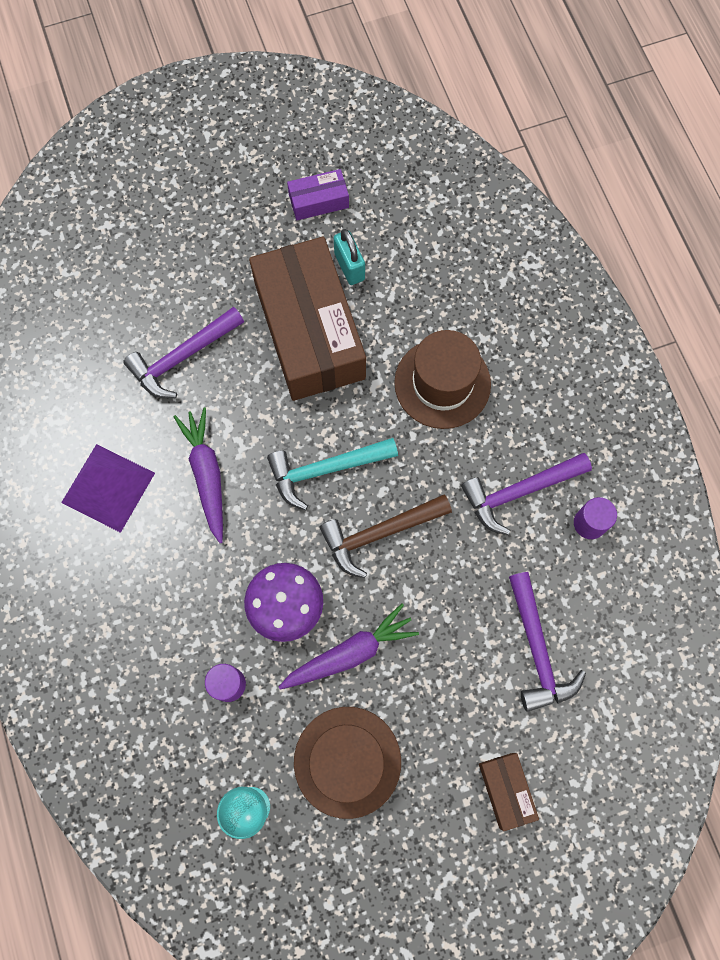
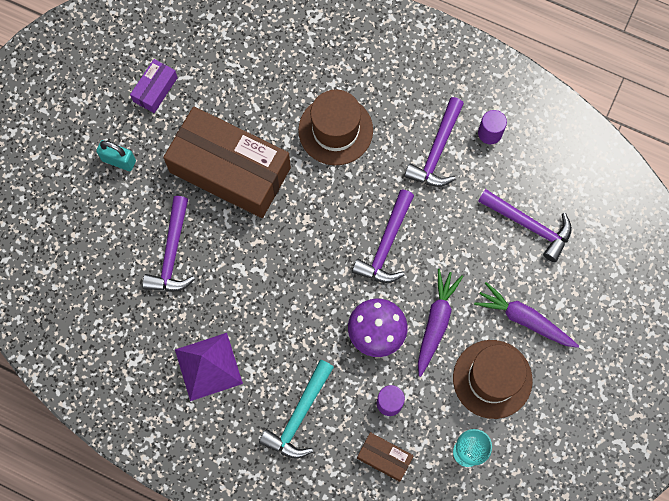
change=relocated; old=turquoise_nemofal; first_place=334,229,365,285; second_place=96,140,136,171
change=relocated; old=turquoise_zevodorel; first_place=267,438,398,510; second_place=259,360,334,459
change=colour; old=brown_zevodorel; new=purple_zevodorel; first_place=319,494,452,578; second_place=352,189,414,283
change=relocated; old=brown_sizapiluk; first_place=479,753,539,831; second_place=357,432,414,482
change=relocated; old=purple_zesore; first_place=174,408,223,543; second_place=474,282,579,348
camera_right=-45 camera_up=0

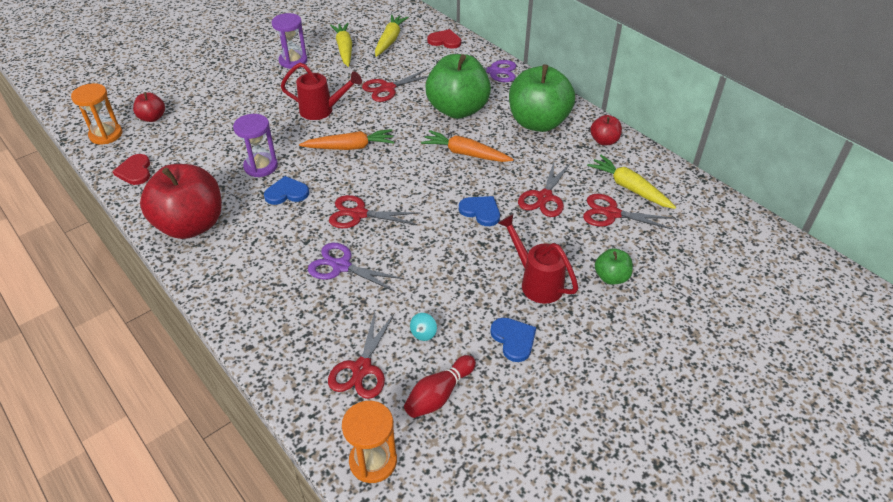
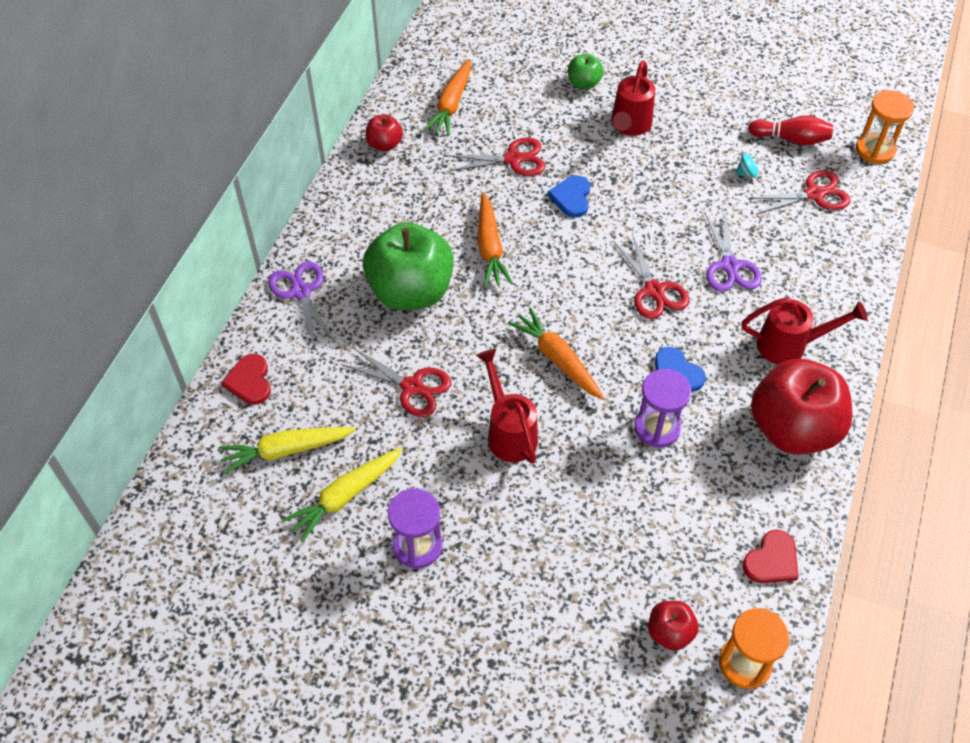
change=colour; old=yellow_zesore; new=orange_zesore; first_place=587,155,676,209; second_place=424,59,471,136
change=appeared; new=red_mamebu; second_place=741,297,868,365
change=missing; old=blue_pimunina; first_place=490,318,536,362
change=missing; old=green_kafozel; first_place=509,64,575,132
change=missing; old=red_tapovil; first_place=583,194,674,230
camera_right=-120 camera_up=10

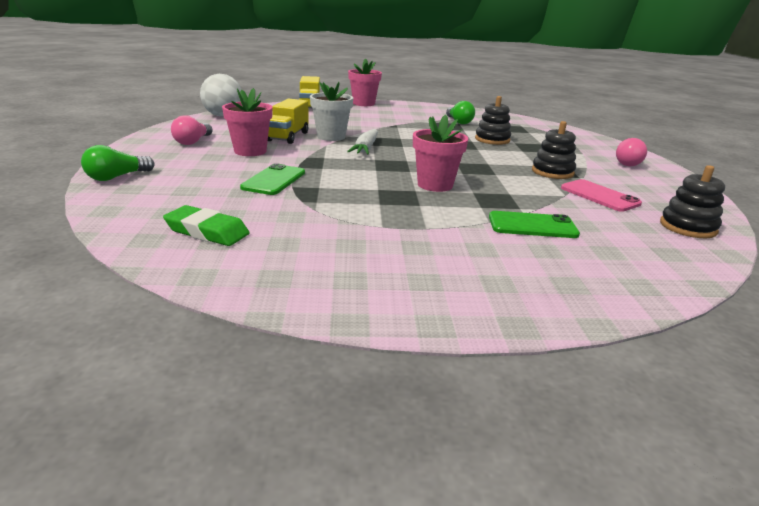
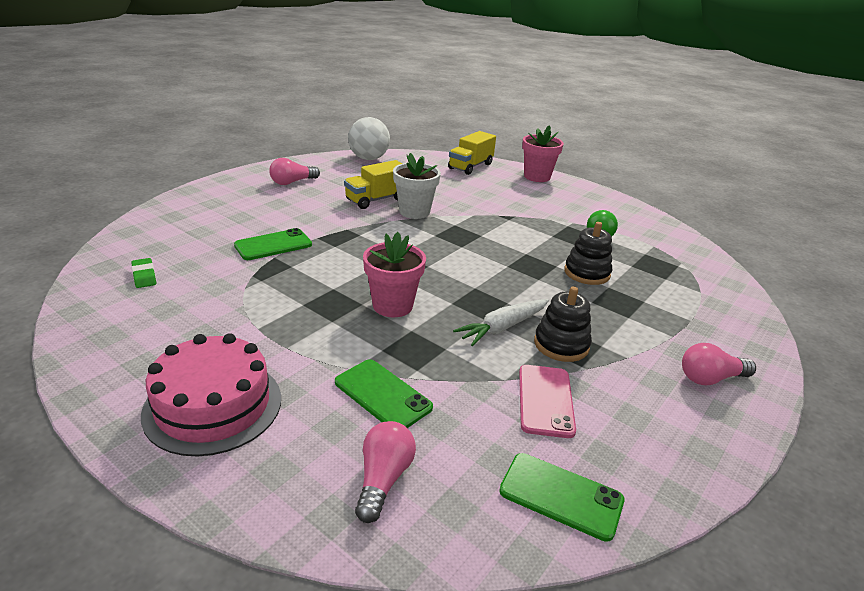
change=size; old=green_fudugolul; first_place=163,205,250,246; second_place=131,258,156,288; factor=0.64
change=appeared; new=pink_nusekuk; second_place=141,333,281,457
change=appeared; new=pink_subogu; second_place=355,421,416,523
change=relocated; old=white_zesore; first_place=347,129,378,155; second_place=453,299,549,346
change=exchanged; old=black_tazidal; new=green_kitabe; first_place=660,165,725,238; second_place=499,453,624,542
change=missing; old=green_subogu; first_place=81,145,154,181
change=missing; old=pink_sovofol; first_place=222,88,272,156
camera_right=40 camera_up=5

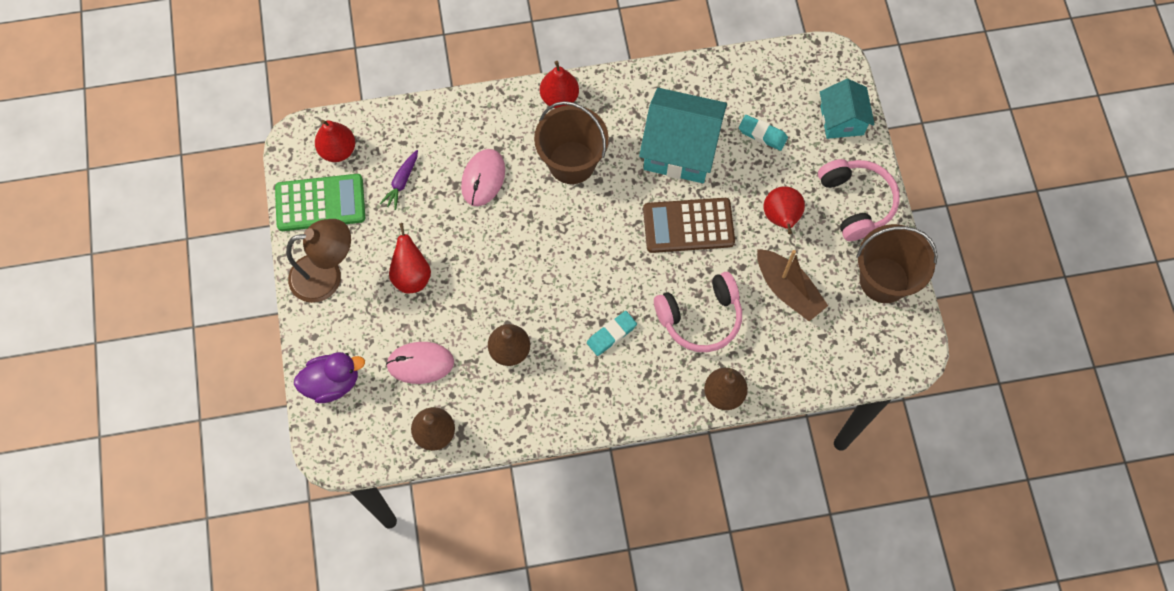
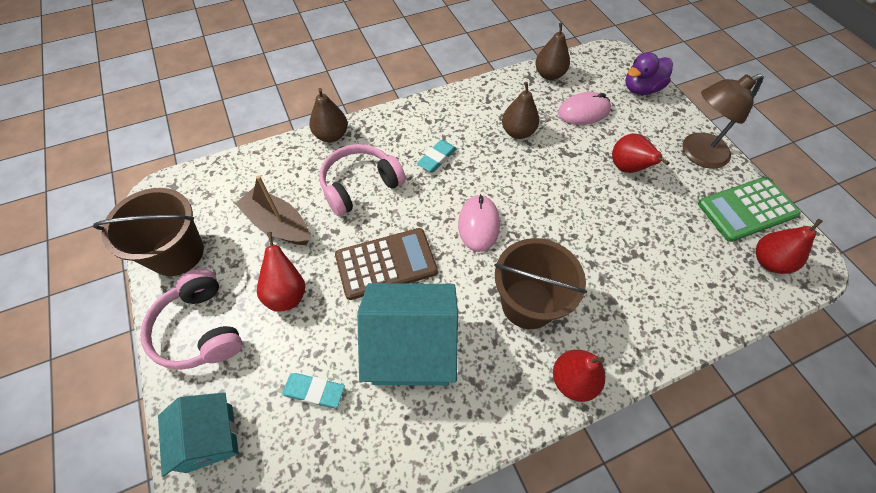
change=relocated; old=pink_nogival; first_place=461,149,505,206; second_place=458,194,500,252
change=missing; old=purple_zesore; first_place=380,150,418,210
camera_right=165 camera_up=-10

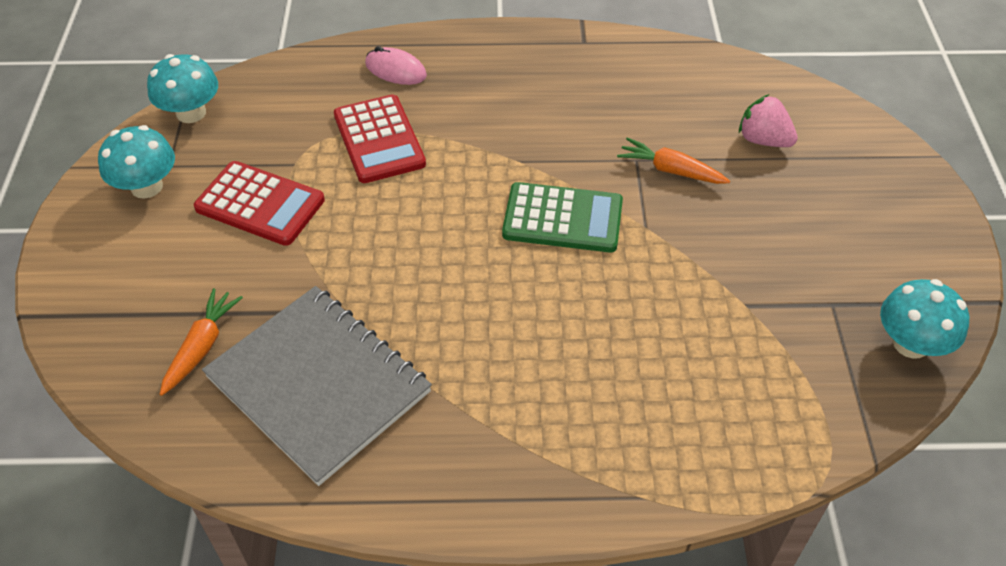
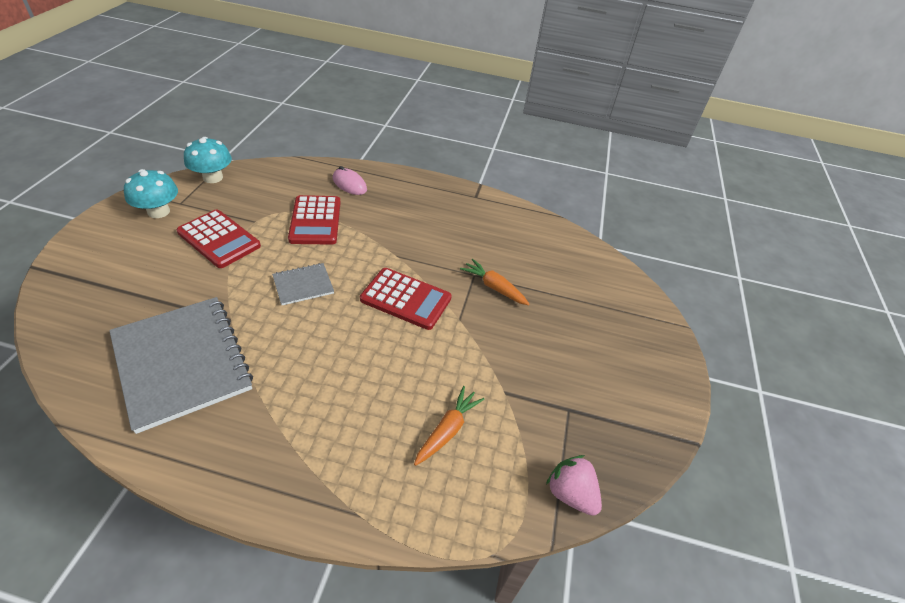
change=appeared; new=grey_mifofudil; second_place=272,263,334,305
change=colour; old=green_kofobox; new=red_kofobox; first_place=502,182,623,252; second_place=360,268,452,330
change=relocated; old=orange_zesore; first_place=160,288,243,396; second_place=414,386,485,466
change=relocated; old=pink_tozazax; first_place=739,94,798,147; second_place=546,455,602,516
change=missing; old=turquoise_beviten; first_place=880,279,969,359
camera_right=10 camera_up=-5

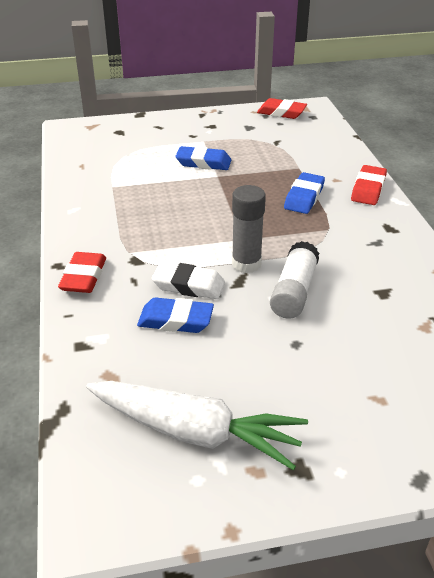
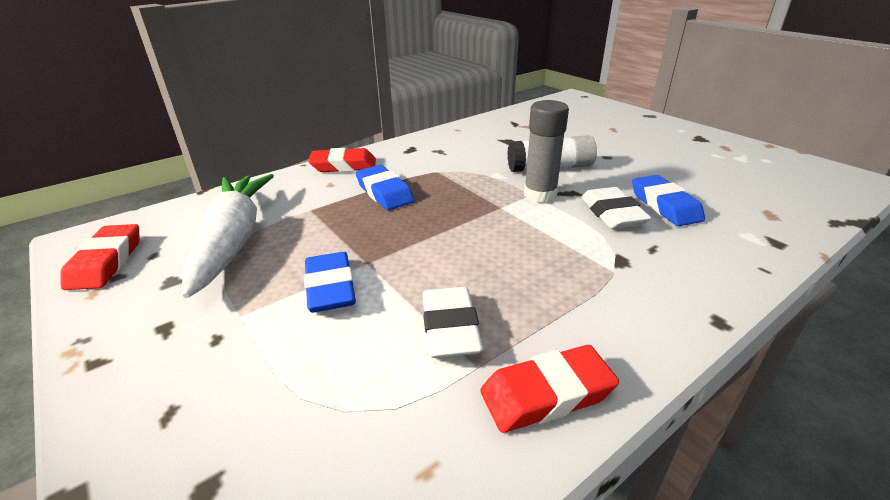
change=relocated; old=white_zesore; first_place=86,381,308,470; second_place=182,174,274,298
change=spun; old=blue_fudugolul; first_place=284,172,325,214; second_place=355,165,414,210; degrees=60
change=appeared; new=white_fudugolul; second_place=422,287,483,358
change=relocated; old=red_fudugolul; first_place=58,252,106,293; second_place=480,345,619,433
camera_right=-115 camera_up=-5

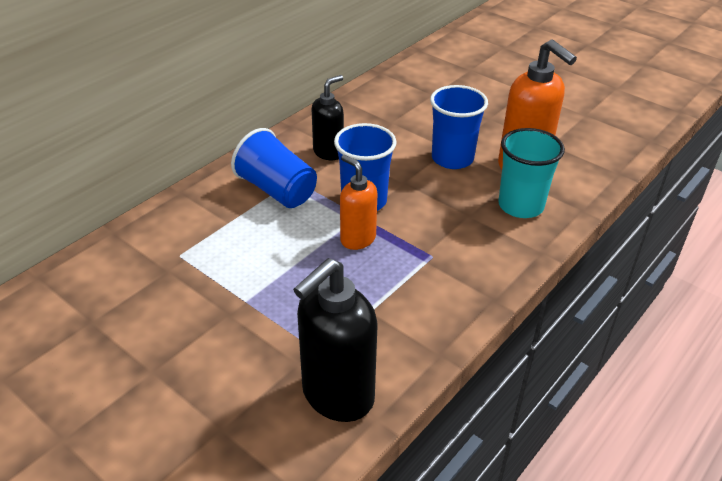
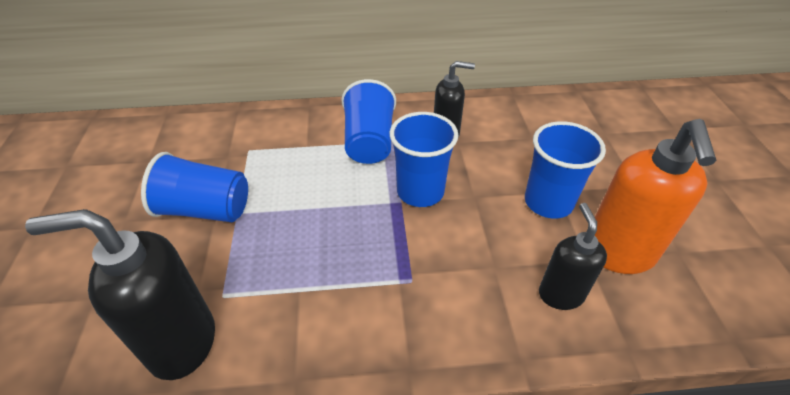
change=appeared; new=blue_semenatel; second_place=141,152,248,222
change=exchanged; old=turquoise_semenatel; new=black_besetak; first_place=498,128,565,218; second_place=539,203,607,310
change=missing; old=orange_besetak; first_place=340,155,377,250
camera_right=45 camera_up=5

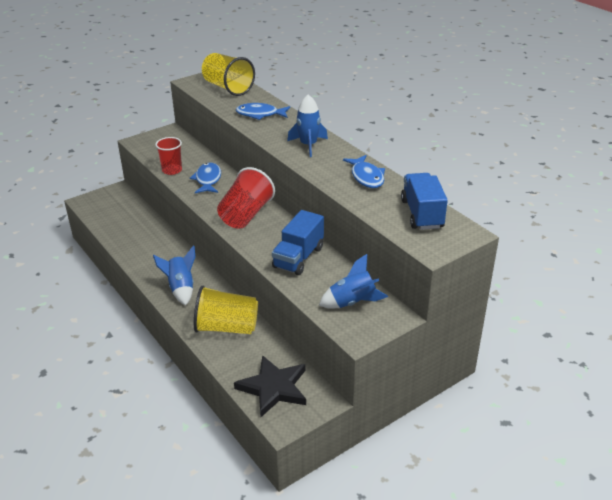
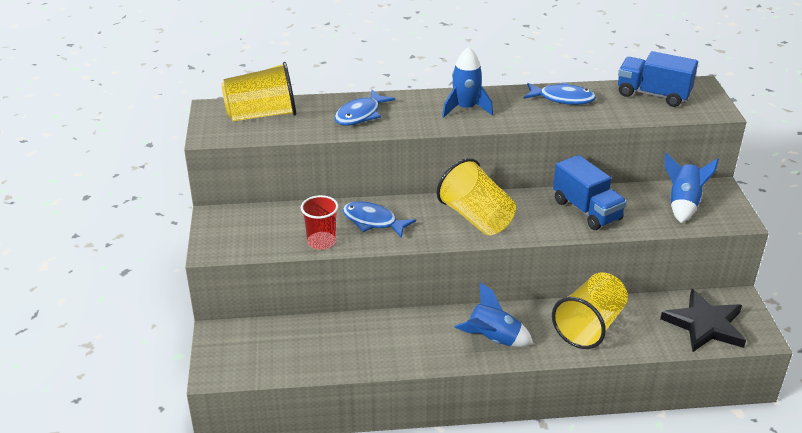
change=colour; old=red_semenatel; new=yellow_semenatel; first_place=217,167,275,229; second_place=437,158,516,235
camera_right=-60 camera_up=0

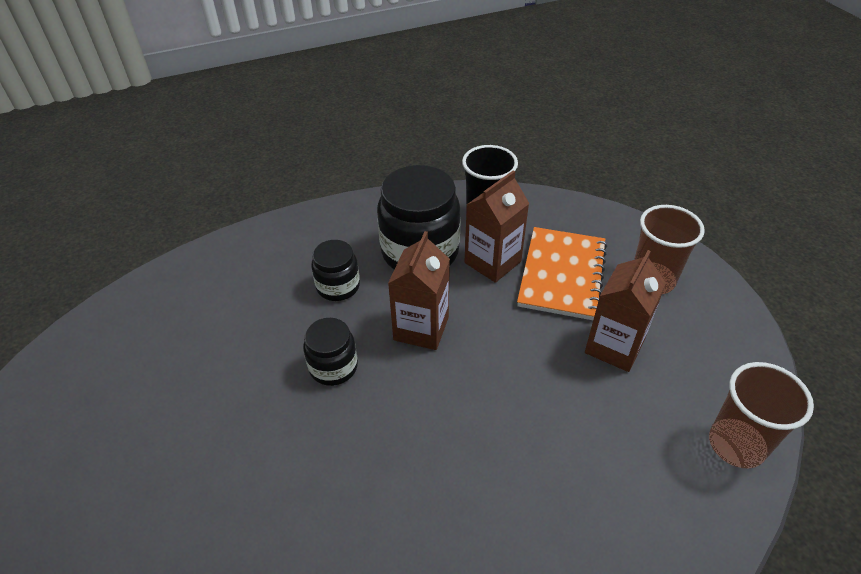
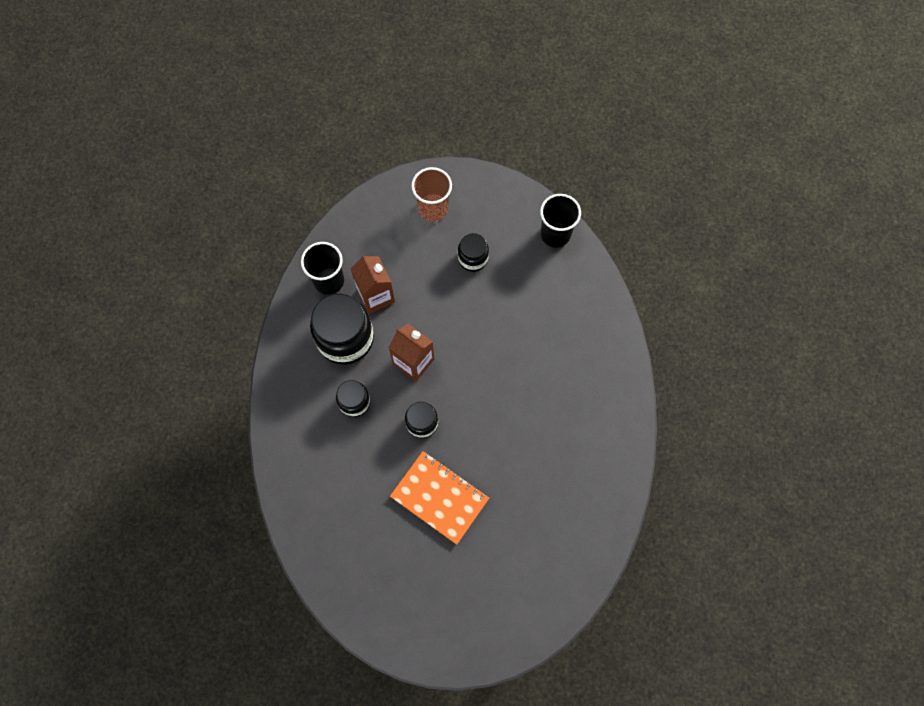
change=relocated; old=orange_mifofudil; first_place=517,227,607,320; second_place=390,451,489,545
change=exchanged; old=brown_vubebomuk; new=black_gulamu; first_place=585,250,666,372; second_place=458,233,489,272
change=colour; old=brown_semenatel; new=black_semenatel; first_place=709,362,814,469; second_place=540,194,581,248
camera_right=-70 camera_up=25

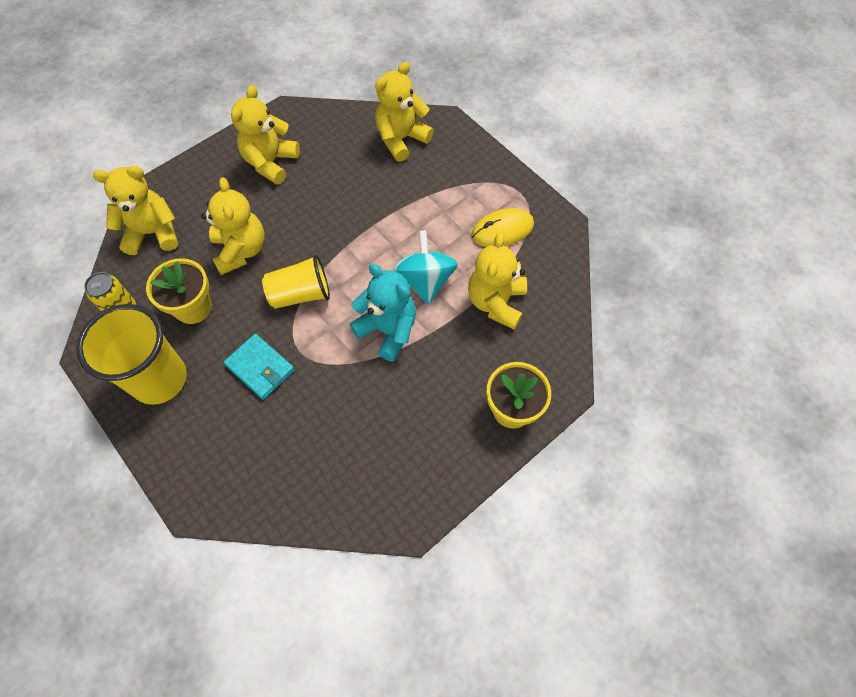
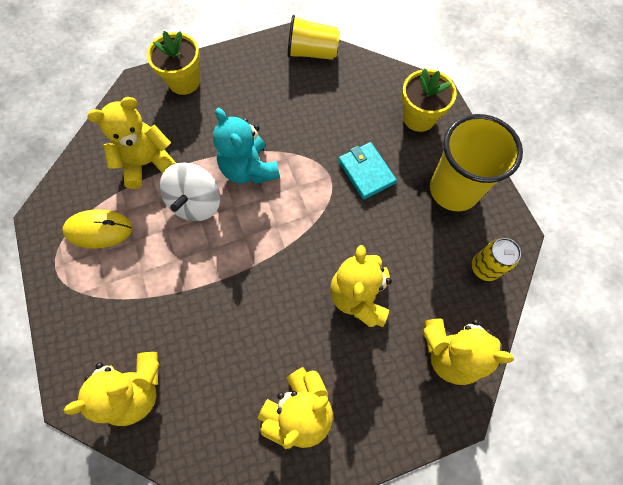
change=spun; old=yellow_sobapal; first_place=468,233,527,330; second_place=87,97,176,189; degrees=-150
change=colour; old=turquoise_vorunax; new=white_vorunax; first_place=393,230,458,304; second_place=160,163,220,221
change=relocated; old=yellow_semenatel; first_place=262,255,330,309; second_place=288,15,340,60
change=relocated; old=yellow_sovofol; first_place=146,258,212,324; second_place=402,68,457,132
camera_right=-160 camera_up=5

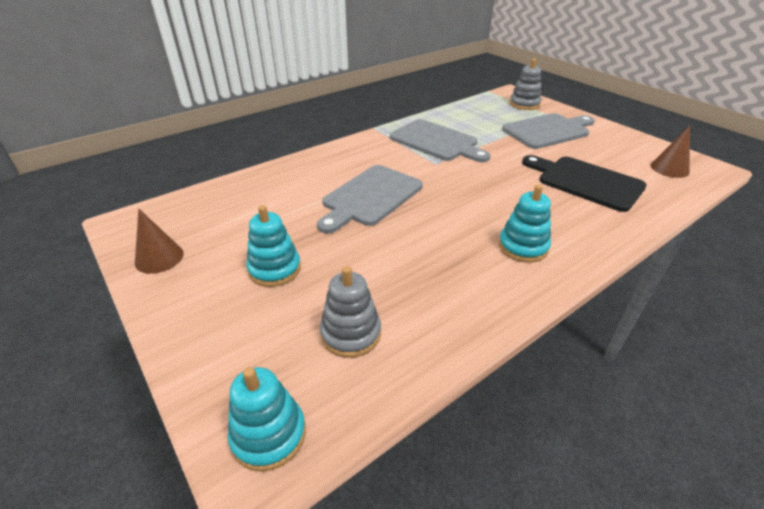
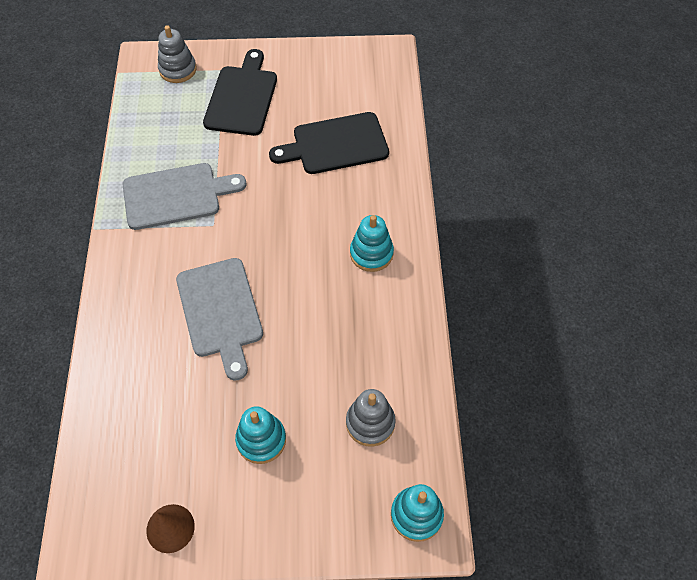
change=colour; old=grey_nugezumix; new=black_nugezumix; first_place=502,113,595,149; second_place=203,49,277,136
change=missing; old=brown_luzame; first_place=651,126,690,178
camera_right=-55 camera_up=20

